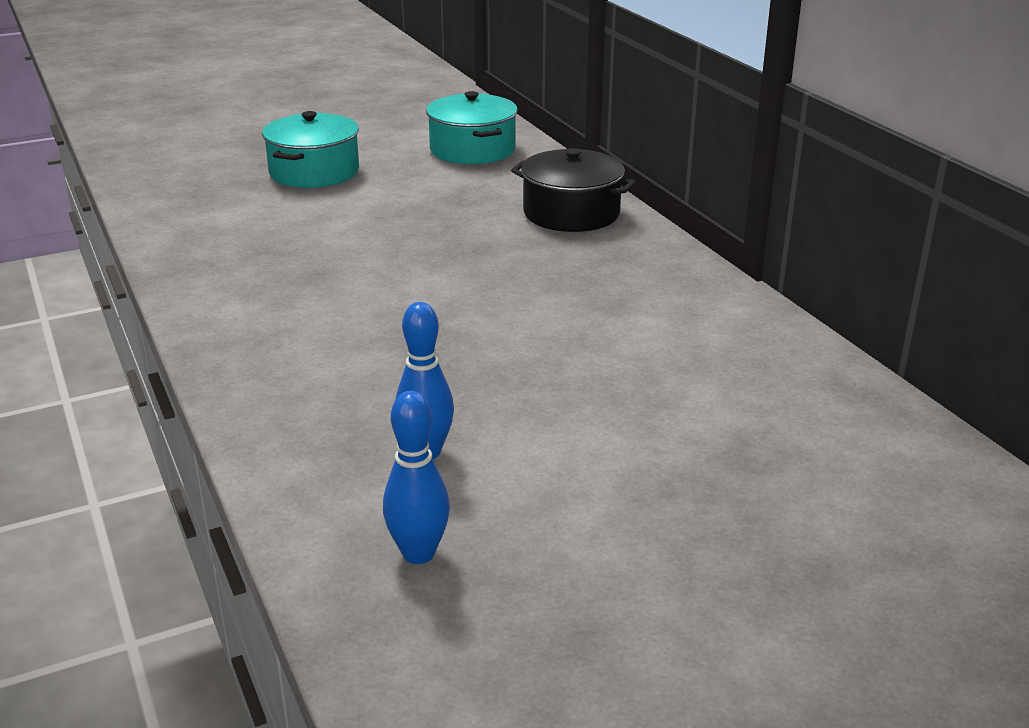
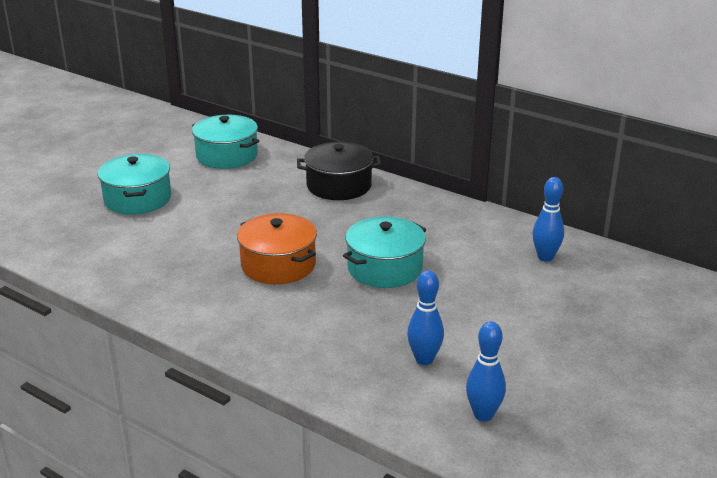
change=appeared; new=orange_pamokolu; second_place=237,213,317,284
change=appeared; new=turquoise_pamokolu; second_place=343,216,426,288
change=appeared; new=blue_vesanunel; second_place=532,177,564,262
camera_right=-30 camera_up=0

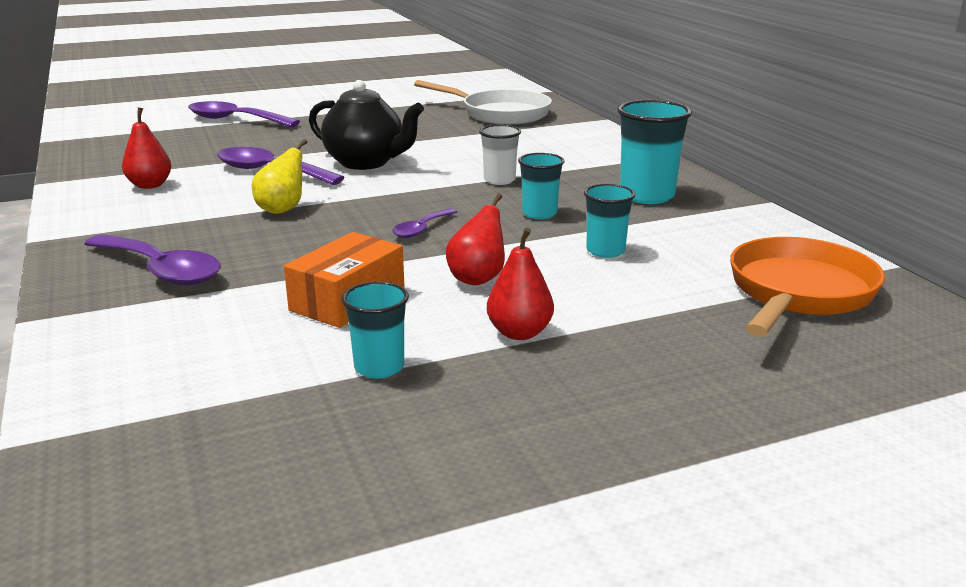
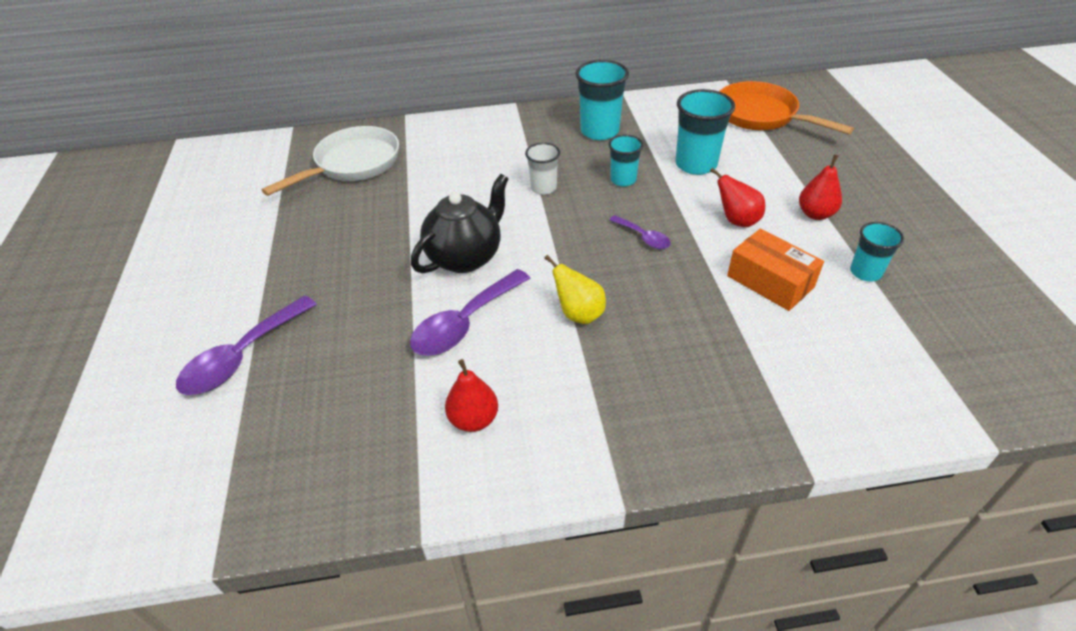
change=size; old=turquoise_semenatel; first_place=584,184,635,258; second_place=676,89,735,175; factor=1.64
change=missing; old=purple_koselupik; first_place=84,234,221,286
camera_right=-75 camera_up=20

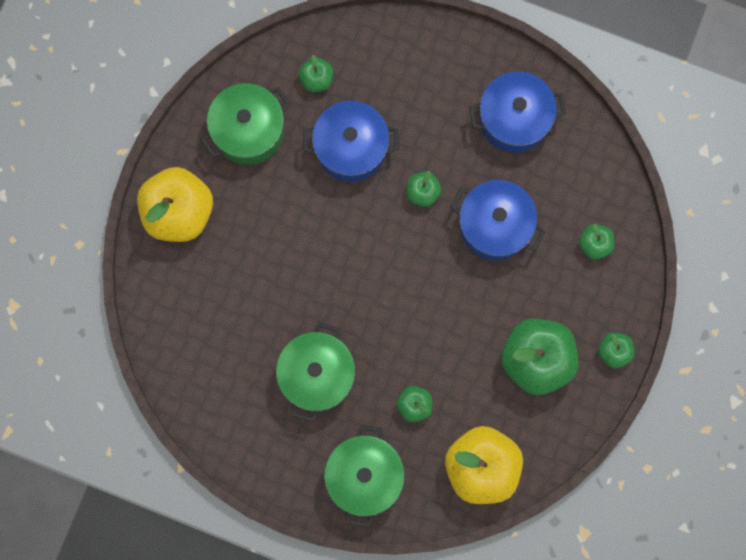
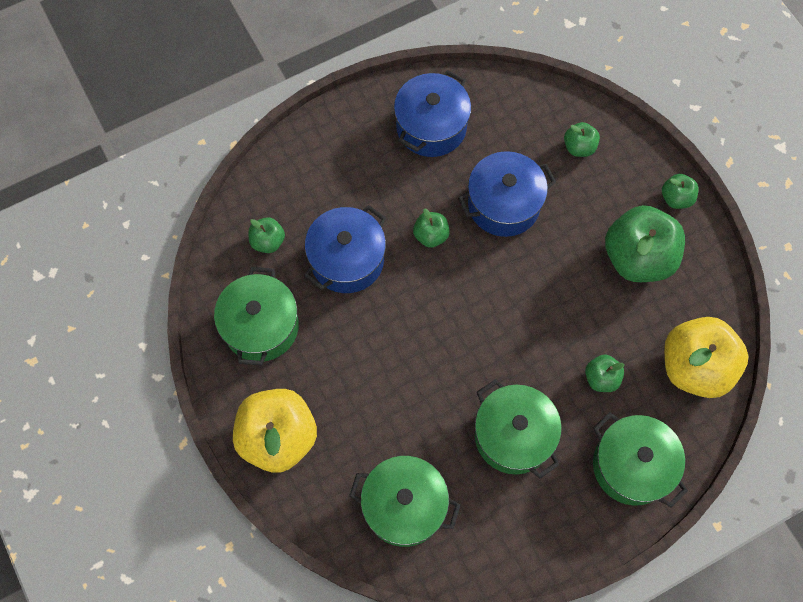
change=appeared; new=green_pamokolu; second_place=349,456,461,547
camera_right=-50 camera_up=-10

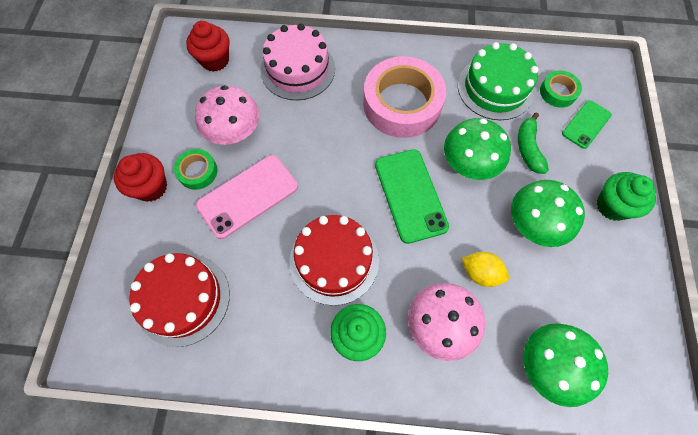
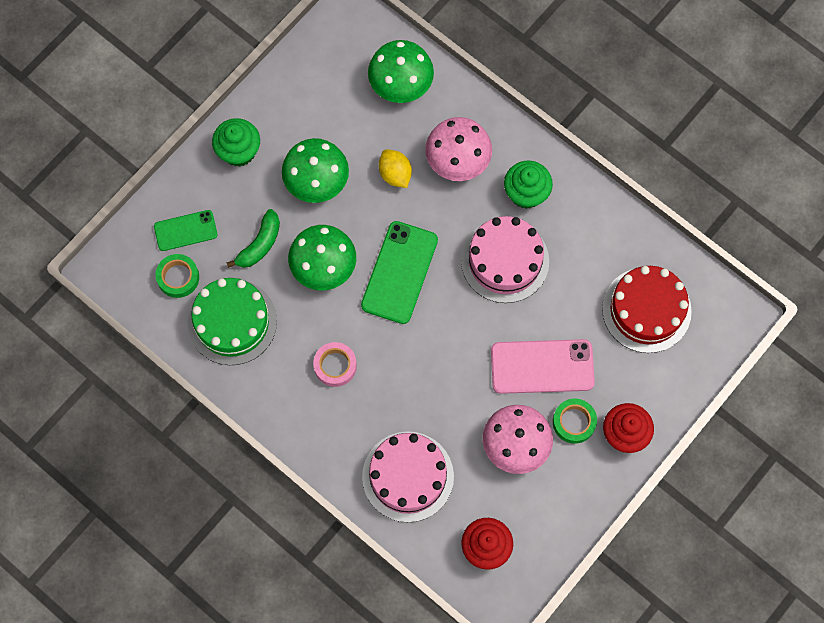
change=size; old=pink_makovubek; first_place=363,56,446,138; second_place=313,342,357,387; factor=0.47
change=colour; old=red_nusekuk; new=pink_nusekuk; first_place=289,215,379,306; second_place=461,216,549,303
camera_right=-145 camera_up=5

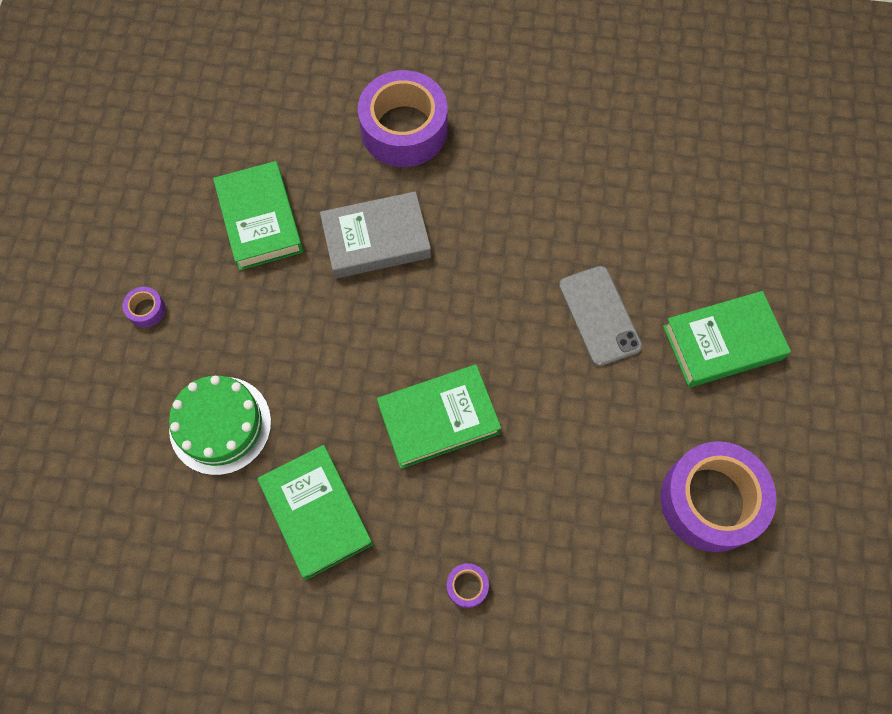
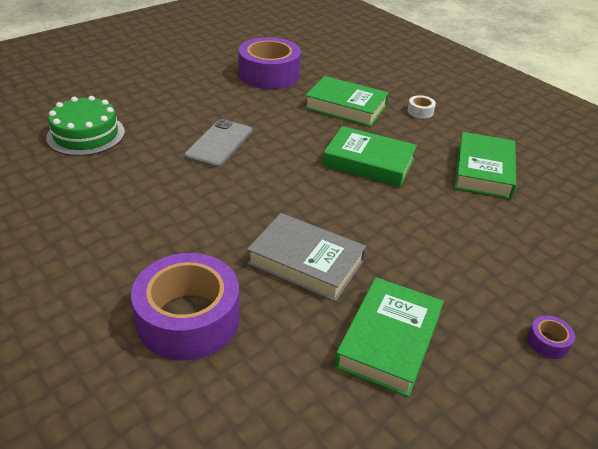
change=relocated; old=green_nusekuk; first_place=169,376,271,475; second_place=46,96,125,156
change=relocated; old=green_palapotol; first_place=663,291,791,387; second_place=305,76,389,127
change=colour; old=purple_makovubek; new=white_makovubek; first_place=447,563,489,608; second_place=407,95,436,119
camera_right=-140 camera_up=-30

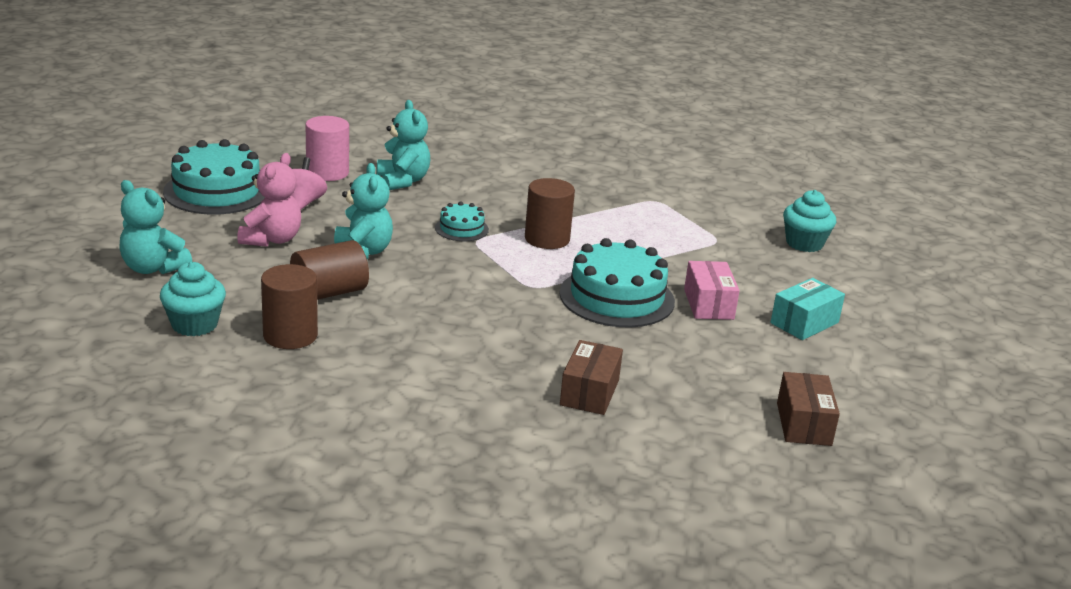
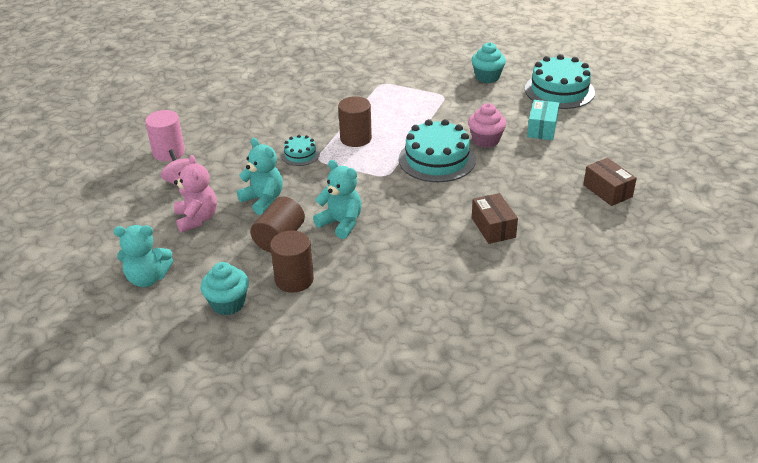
change=relocated; old=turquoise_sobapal; first_place=377,100,431,190; second_place=313,160,362,239
change=exchanged; old=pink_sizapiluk; new=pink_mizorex; first_place=684,261,740,320; second_place=468,103,507,148
change=relocated; old=turquoise_nusekuk; first_place=163,139,265,215; second_place=525,54,595,109
camera_right=-30 camera_up=10

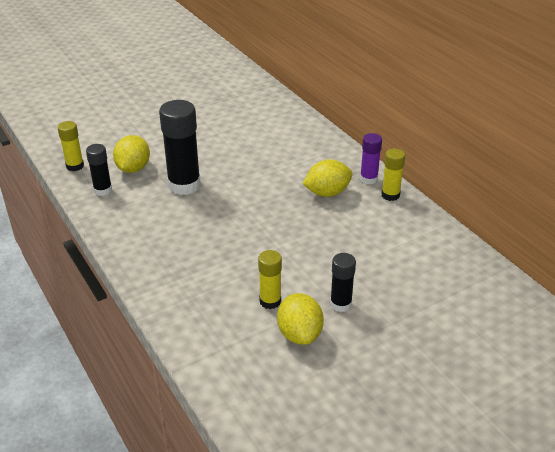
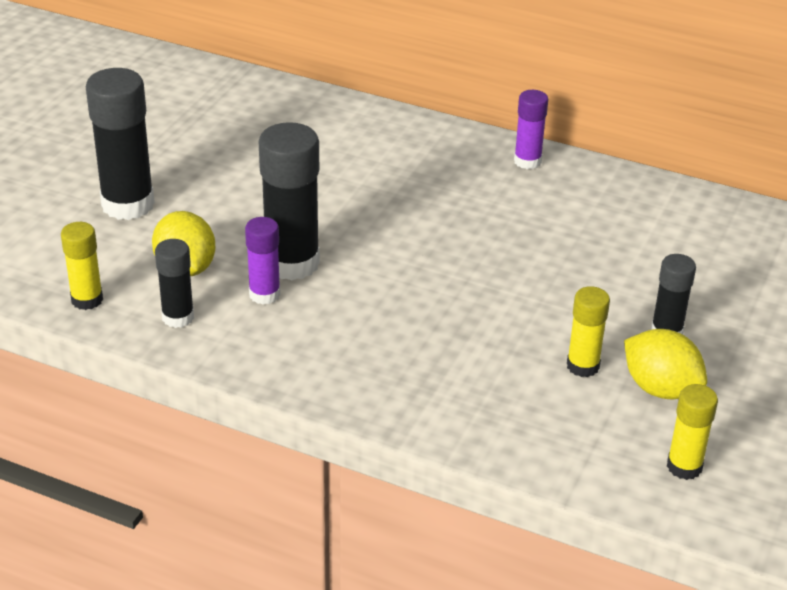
change=appeared; new=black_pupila; second_place=86,68,155,220
change=appeared; new=purple_pupila; second_place=245,217,281,305
change=relocated; old=yellow_pupila; first_place=382,149,405,201; second_place=667,384,718,480
change=missing; old=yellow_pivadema; first_place=303,159,353,197
camera_right=-35 camera_up=0

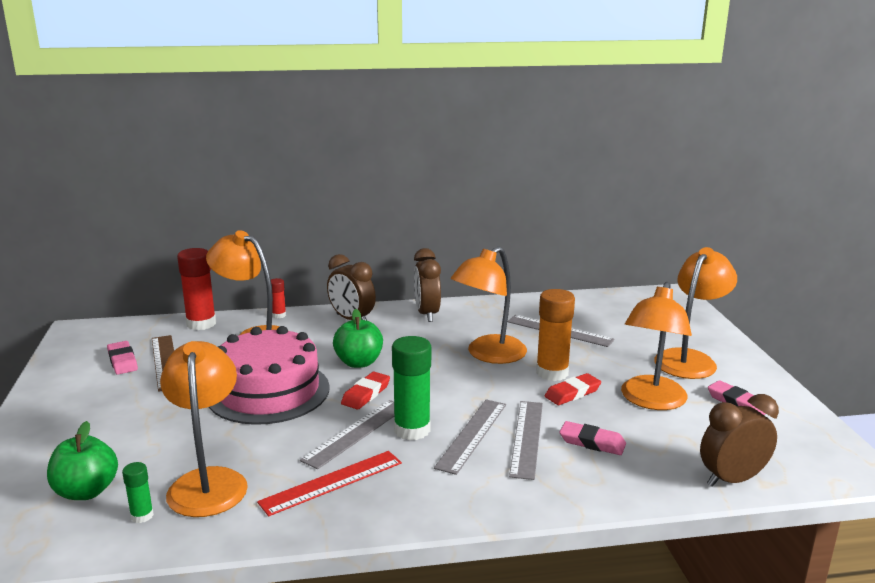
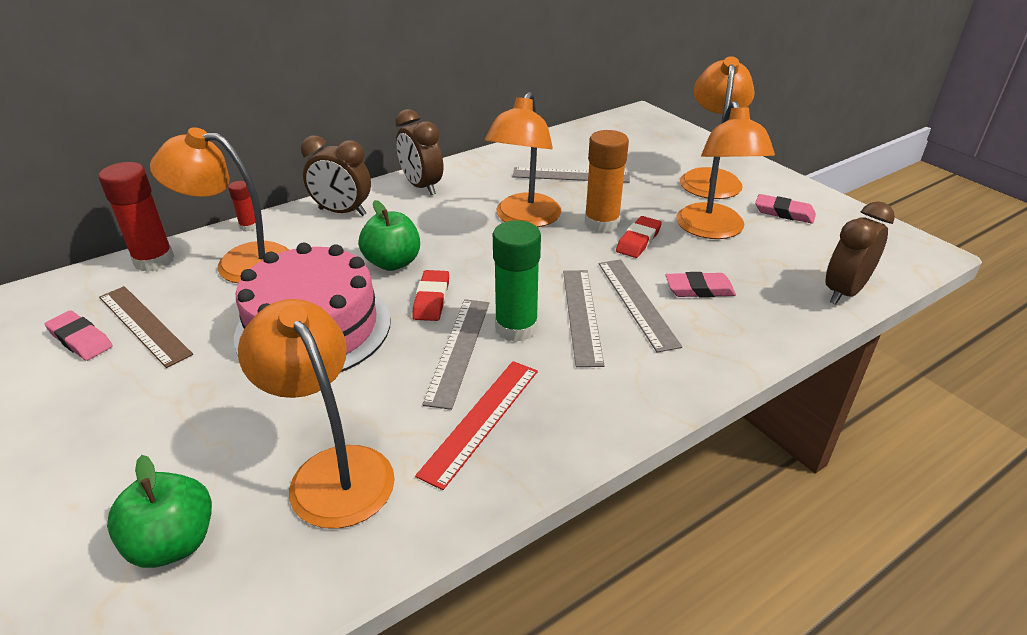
change=missing; old=green_pupila; first_place=122,462,154,523
camera_right=-25 camera_up=15

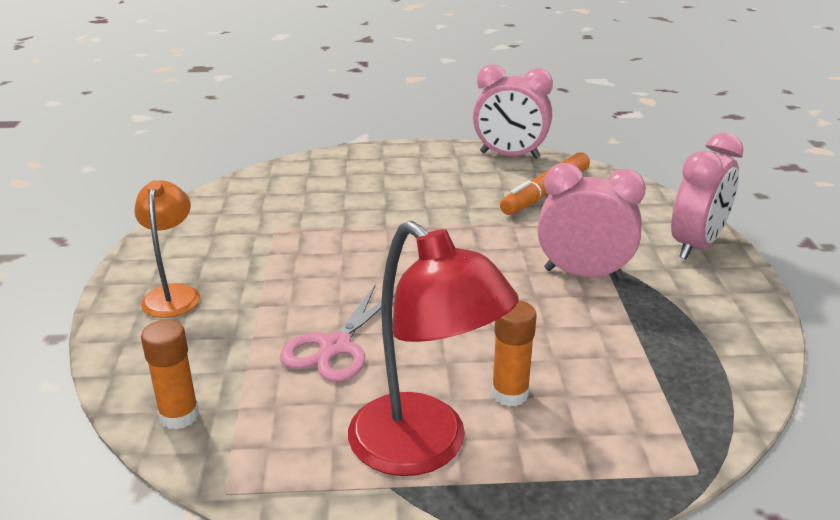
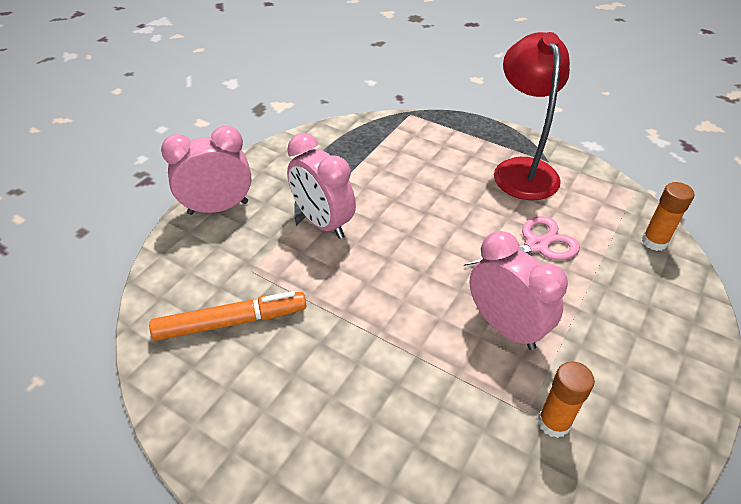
change=relocated; old=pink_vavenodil; first_place=473,65,553,159; second_place=469,231,568,350
change=relocated; old=orange_pupila; first_place=491,300,537,407; second_place=538,361,595,438
change=missing; old=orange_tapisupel; first_place=134,180,200,318
camera_right=-145 camera_up=15

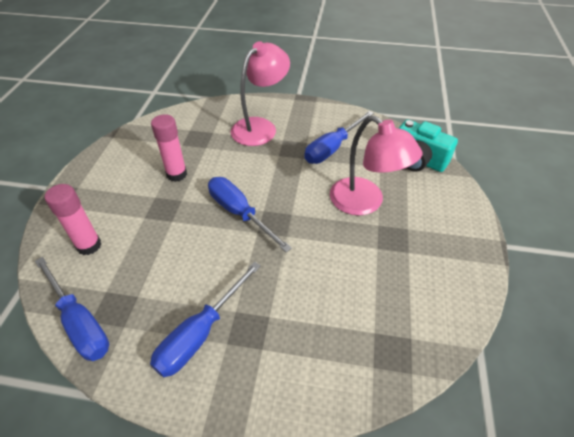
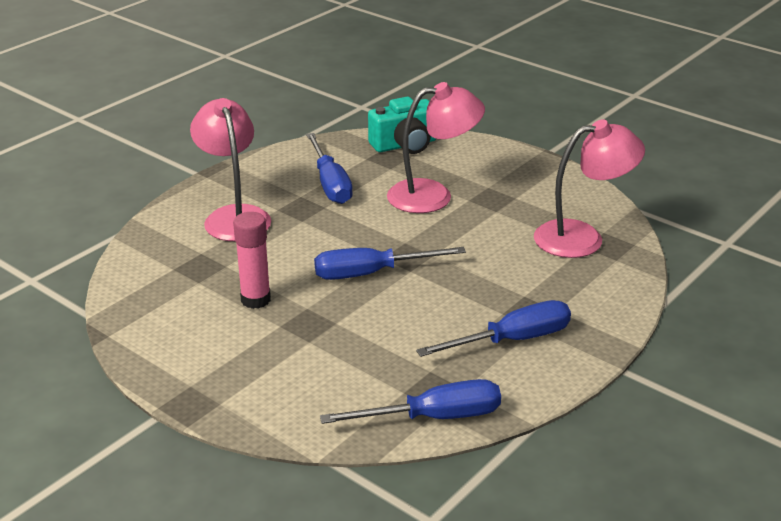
change=spun; old=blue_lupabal; first_place=150,262,261,377; second_place=416,300,571,357; degrees=-90
change=appeared; new=pink_tapisupel; second_place=534,119,645,258
change=missing; old=pink_pupila; first_place=45,184,101,255
camera_right=-60 camera_up=-15

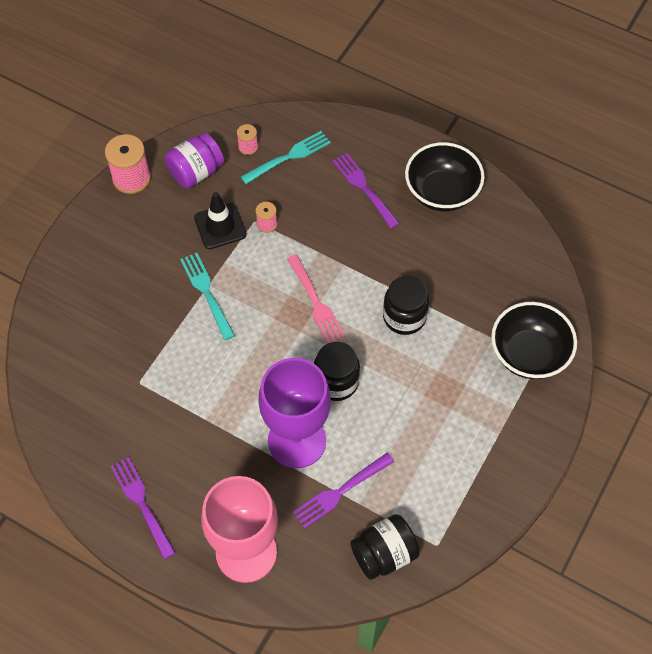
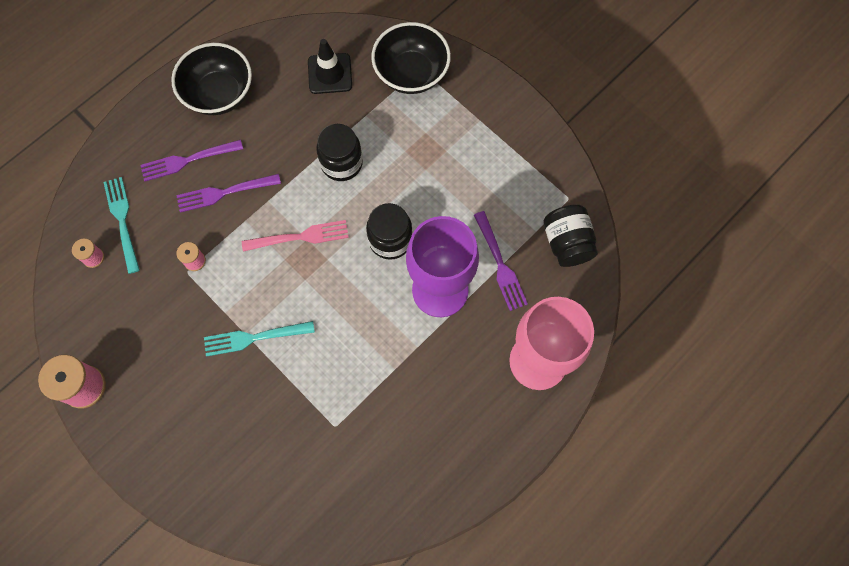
change=relocated; old=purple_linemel; first_place=111,457,176,560; second_place=177,174,281,213
change=relocated; old=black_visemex; first_place=194,192,247,249; second_place=308,39,352,94
change=missing; old=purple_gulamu; first_place=165,133,224,189
camera_right=-75 camera_up=10

